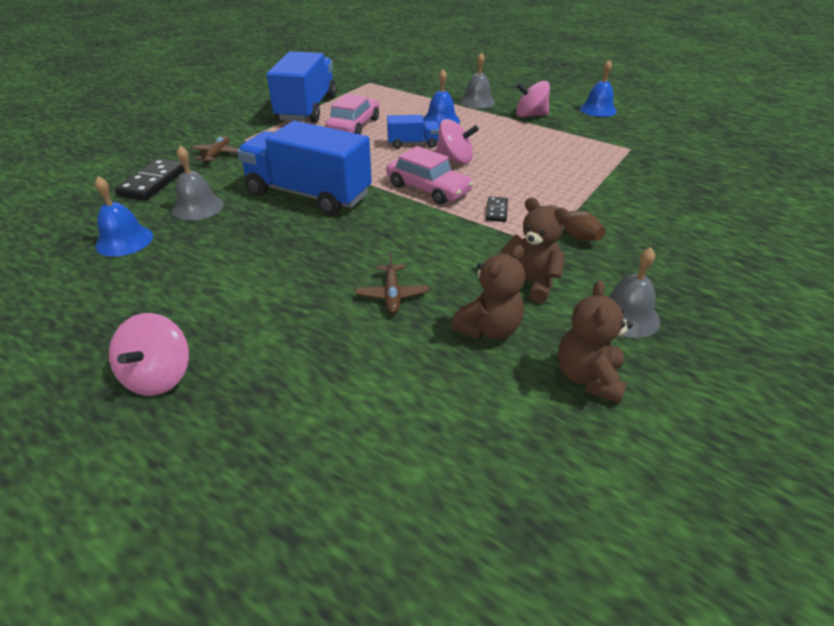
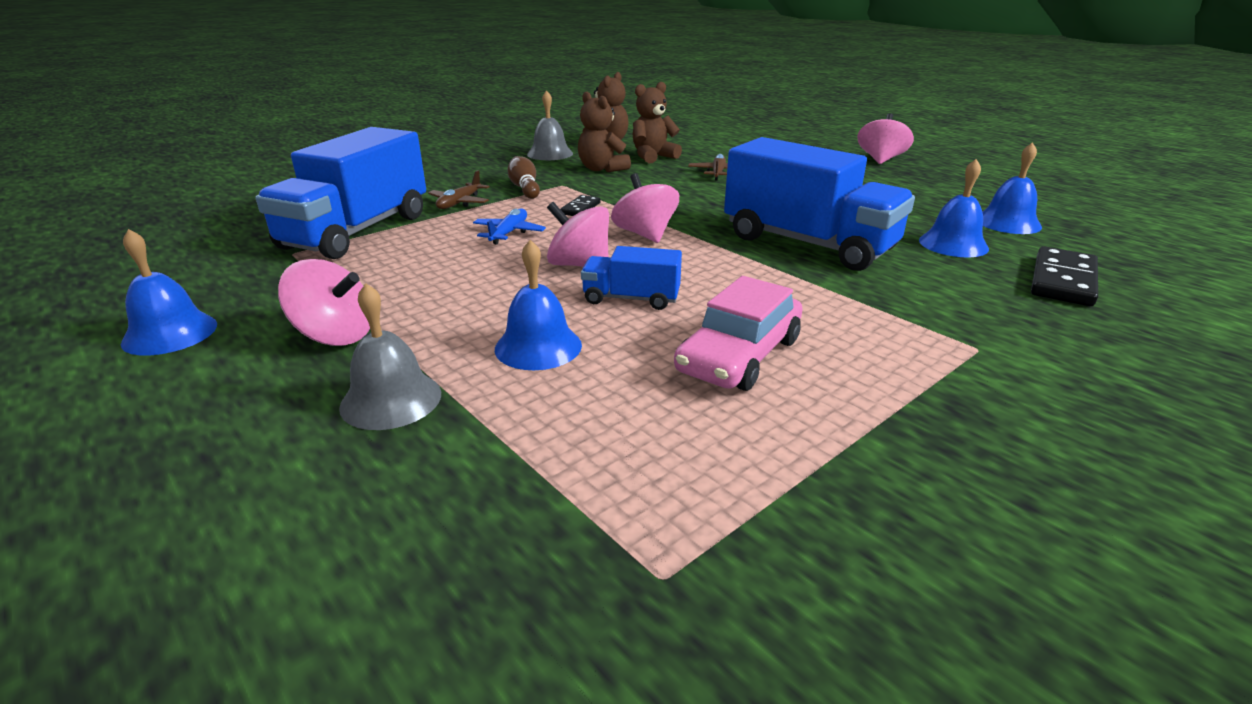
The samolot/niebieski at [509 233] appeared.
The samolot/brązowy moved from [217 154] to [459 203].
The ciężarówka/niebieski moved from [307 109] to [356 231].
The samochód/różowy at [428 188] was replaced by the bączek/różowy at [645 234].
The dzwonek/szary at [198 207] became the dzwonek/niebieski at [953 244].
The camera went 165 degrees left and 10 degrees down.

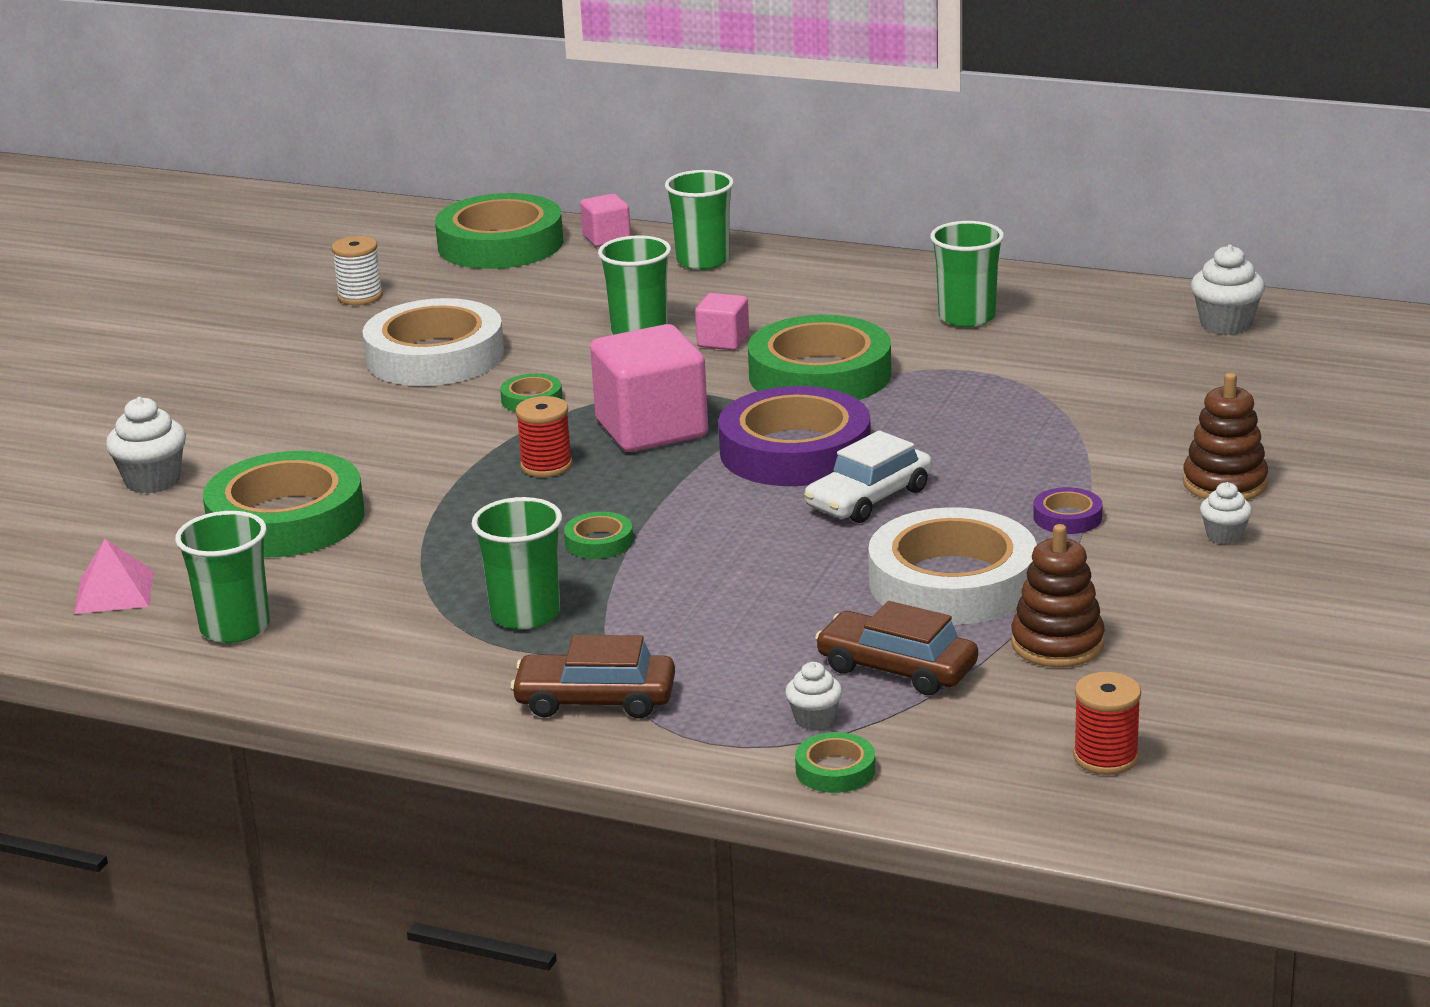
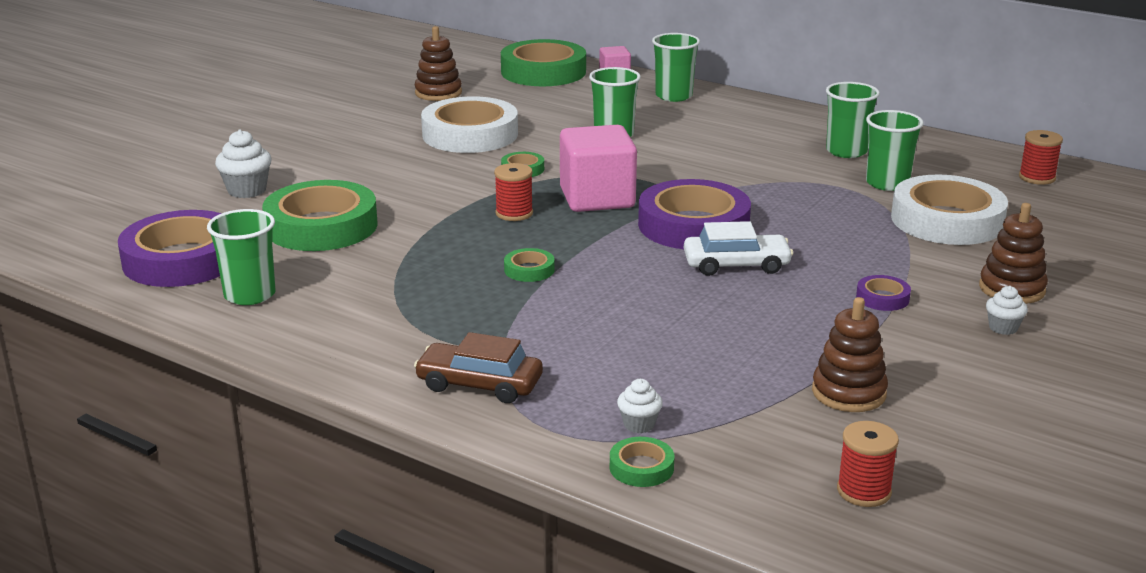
The sześcian/różowy at [723 341] disappeared.
The taśma klejąca/zielony at [820 375] disappeared.
The samochód/brązowy at [897 668] disappeared.
The szklanka/zielony moved from [525 614] to [887 183].
The taśma klejąca/biały moved from [952 582] to [947 220].
The piramida/różowy at [114 592] was replaced by the taśma klejąca/fioletowy at [182 259].
The szpulka/biały at [360 296] was replaced by the zabawka nakładanka/brązowy at [438 93].
The muffinka/biały at [1225 325] was replaced by the szpulka/czerwony at [1037 178].
The samochód/biały at [869 498] turned 150 degrees counterclockwise.
The camera went 10 degrees right and 0 degrees up.

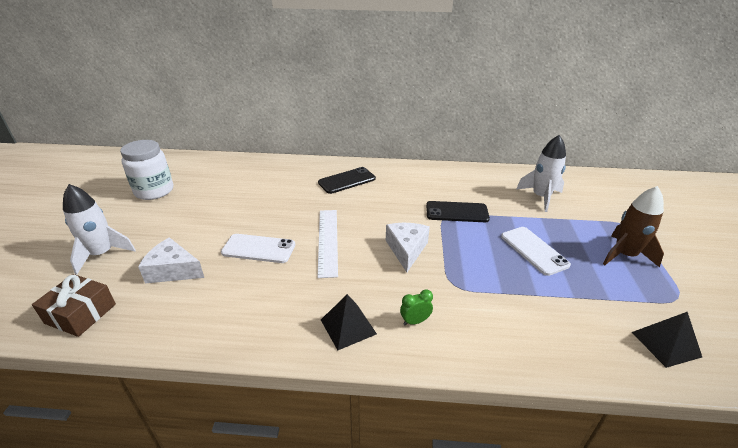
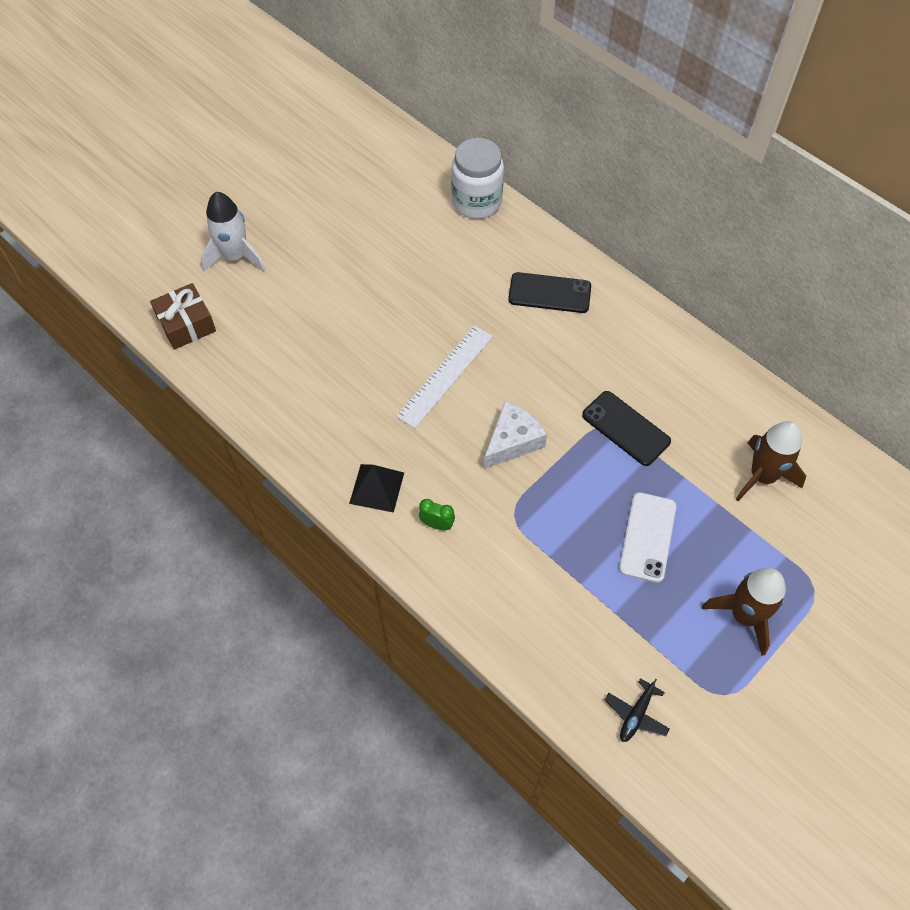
The ser/biały at [173 270] disappeared.
The telefon/biały at [258 249] disappeared.
The słoik/biały moved from [154 191] to [476 202].
The piramida/czarny at [666 344] was replaced by the samolot/czarny at [636 714].
The rakieta/biały at [541 197] became the rakieta/brązowy at [762 476].
The camera went 40 degrees right and 25 degrees up.

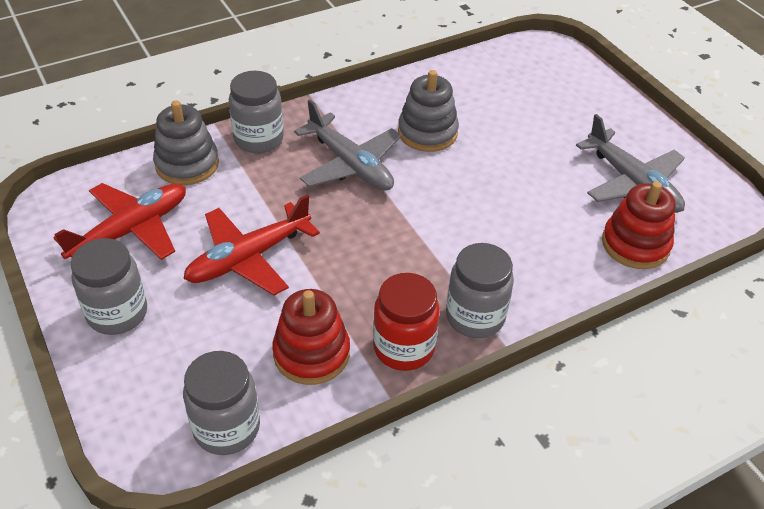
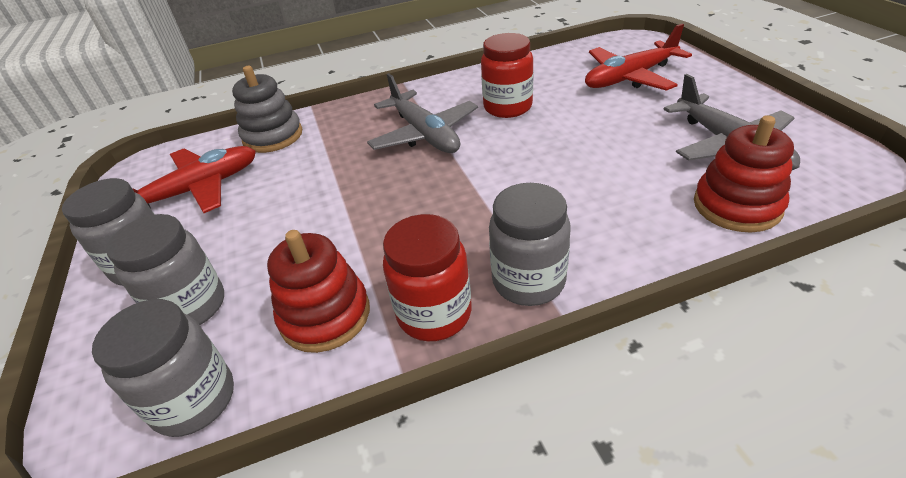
The samolot/czerwony moved from [248 258] to [630 78].
The słoik/szary moved from [259 139] to [191 307].
The zabawka nakładanka/szary at [427 132] was replaced by the słoik/czerwony at [507 107].
The camera went 15 degrees right and 5 degrees down.

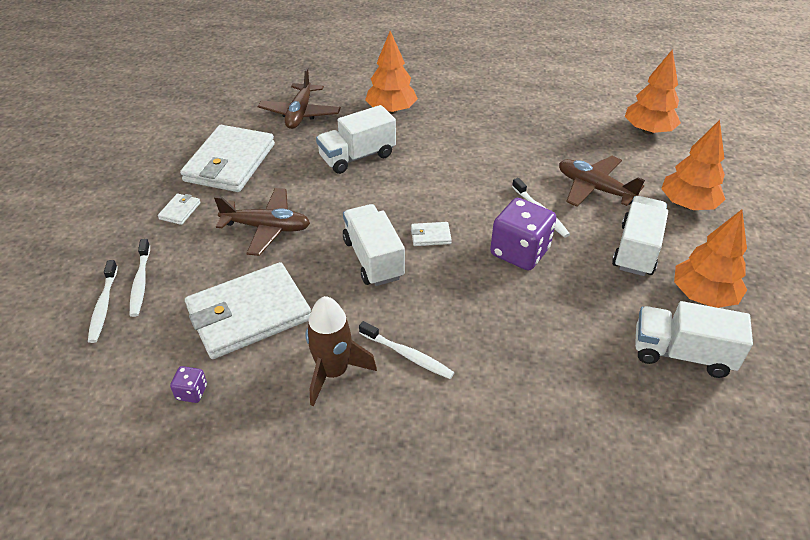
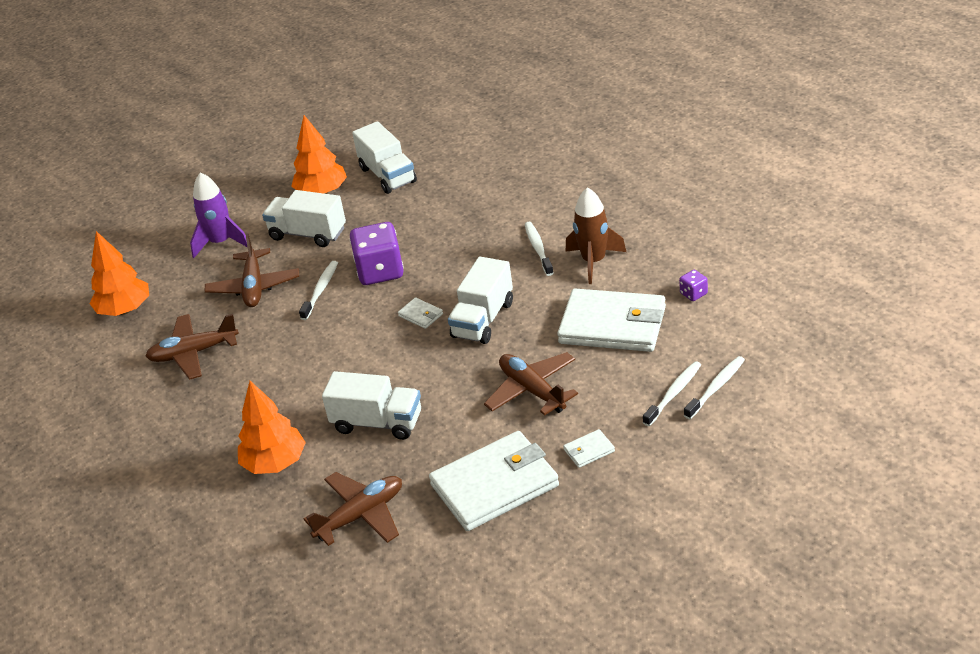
The samolot/brązowy at [193 353] appeared.
The drzewko/pomarańczowy at [687 205] was replaced by the rakieta/fioletowy at [221 242].
The ciężarówka/biały at [636 250] turned 45 degrees clockwise.
The camera went 130 degrees left and 5 degrees down.

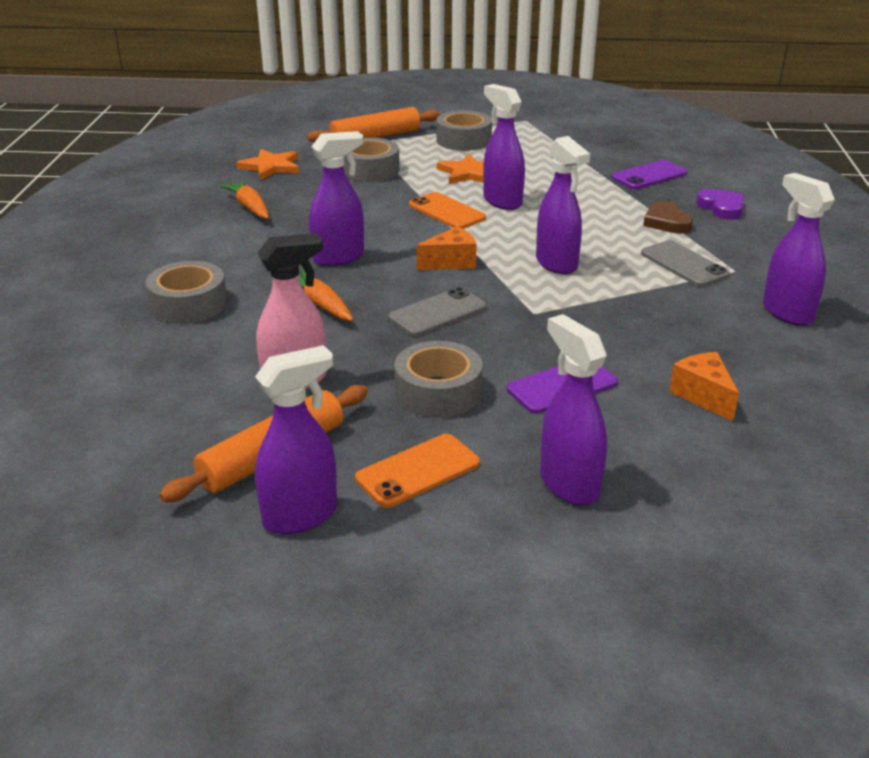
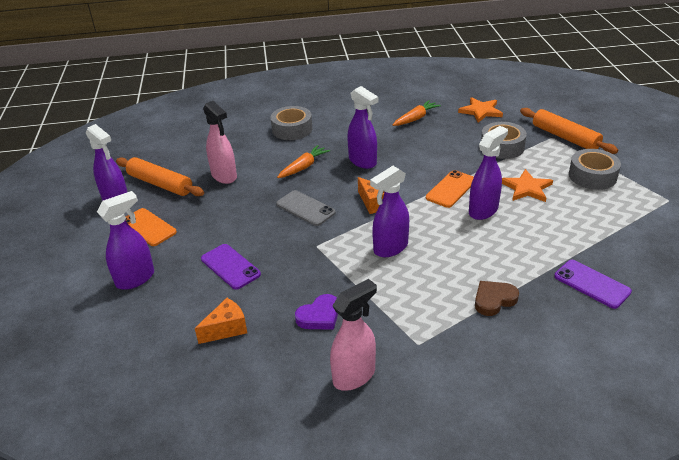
The taśma klejąca/szary at [438 392] disappeared.
The telefon/szary at [684 264] disappeared.
The serce/fioletowy moved from [721 208] to [319 316].
The spryskiwacz/fioletowy at [786 312] became the spryskiwacz/różowy at [354 375].
The camera went 80 degrees right and 5 degrees up.

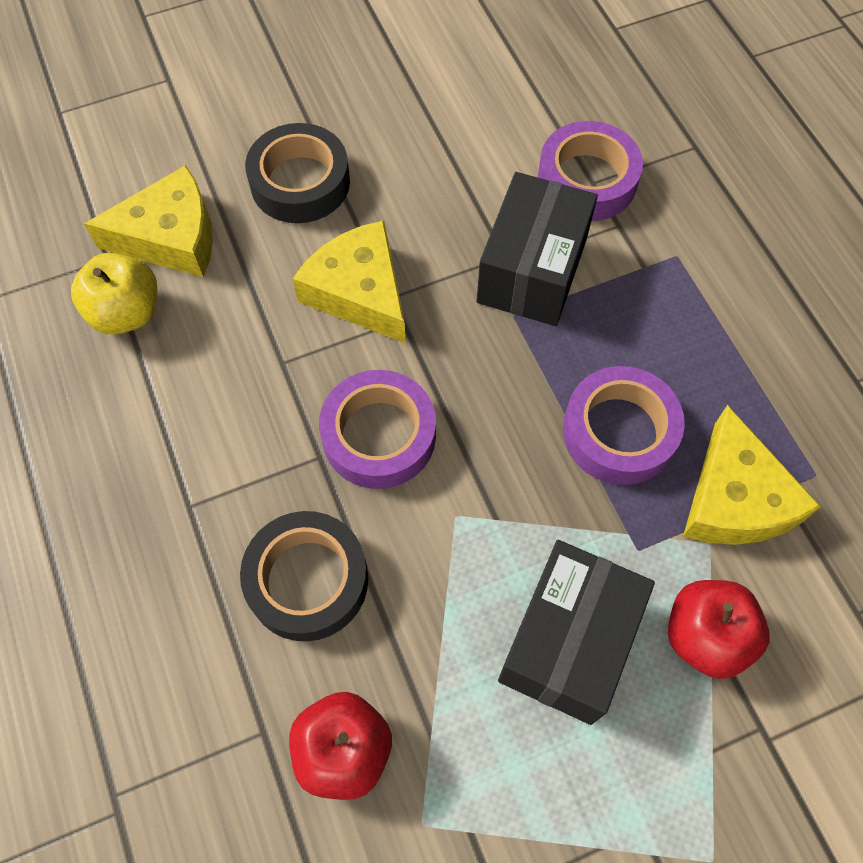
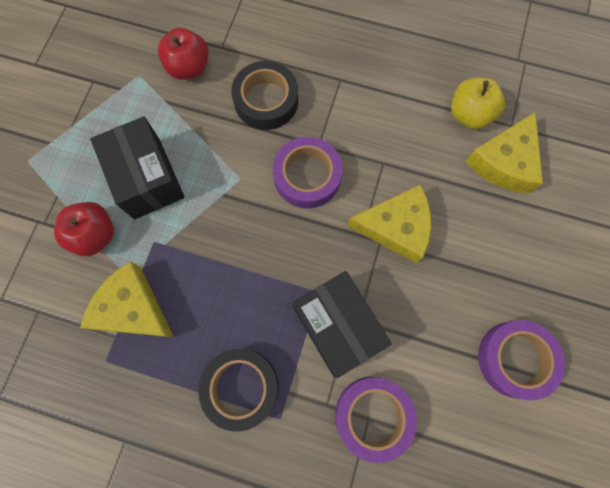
The taśma klejąca/czarny moved from [300 182] to [241 387].
The taśma klejąca/fioletowy moved from [619 432] to [515 359].
The camera went 130 degrees right and 10 degrees up.

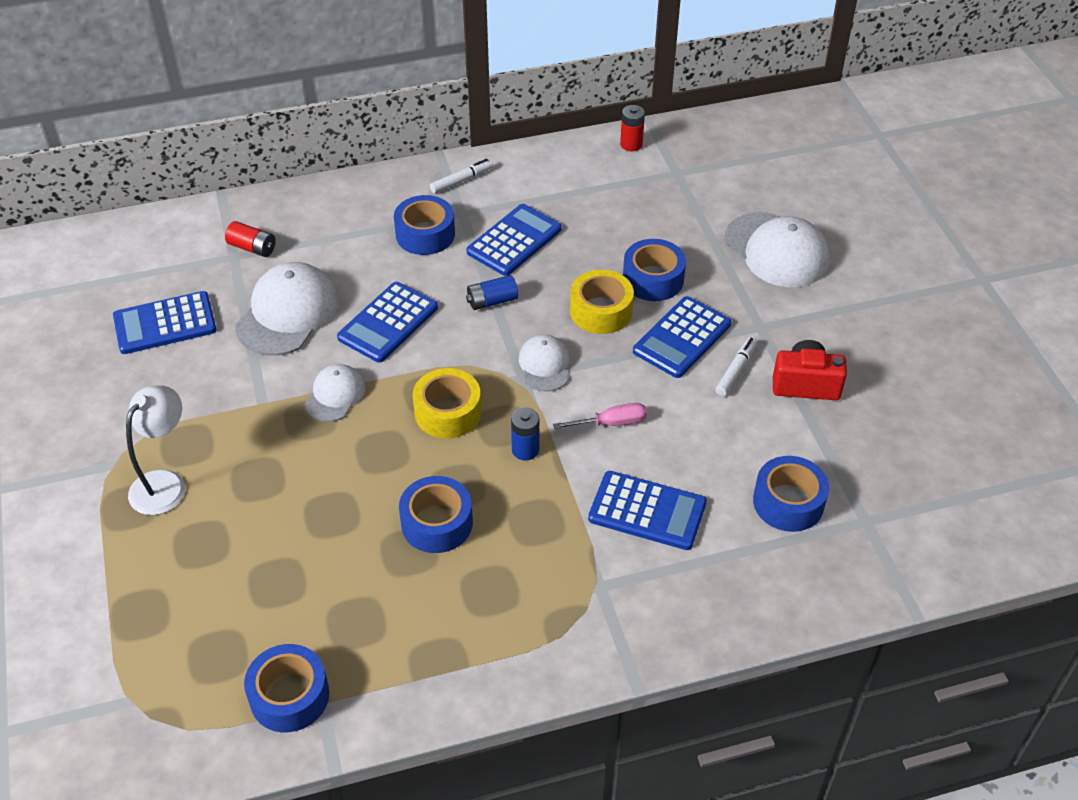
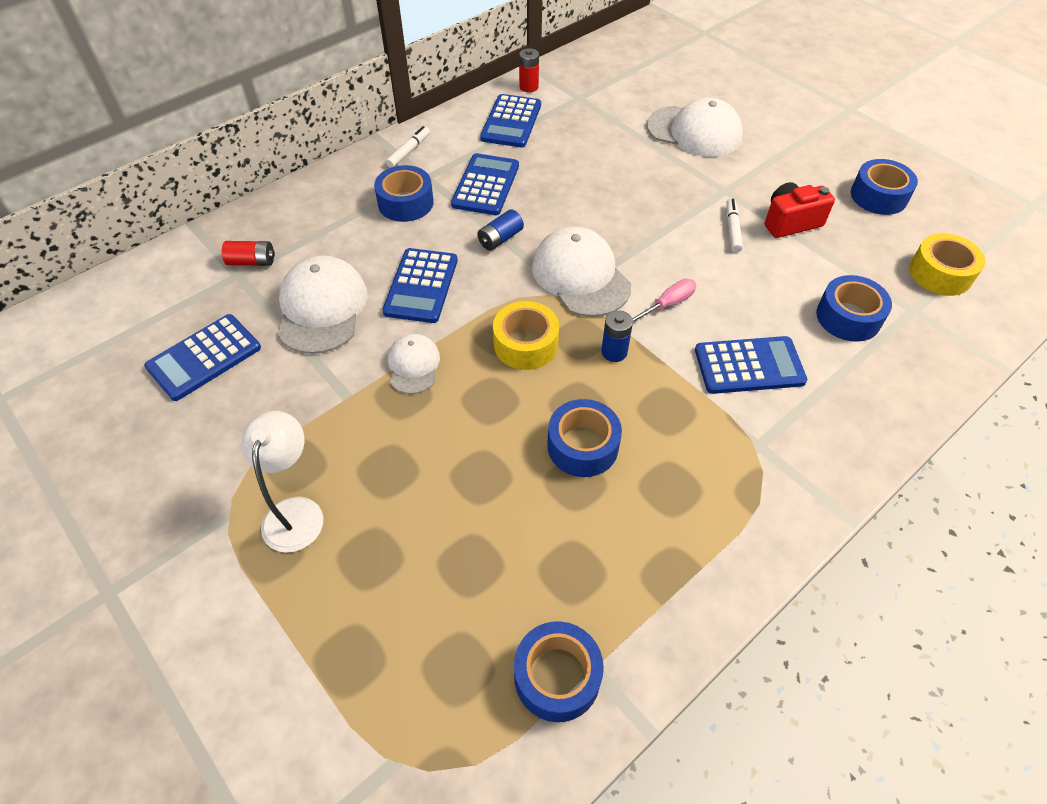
The taśma klejąca/żółty moved from [601 311] to [940 273].
The taśma klejąca/niebieski moved from [653 279] to [878 196].
The kalkulator/niebieski moved from [682 338] to [511 122].
The czapka/biały at [544 365] changed to 1.76 times the size.
The camera went 25 degrees left and 5 degrees up.

